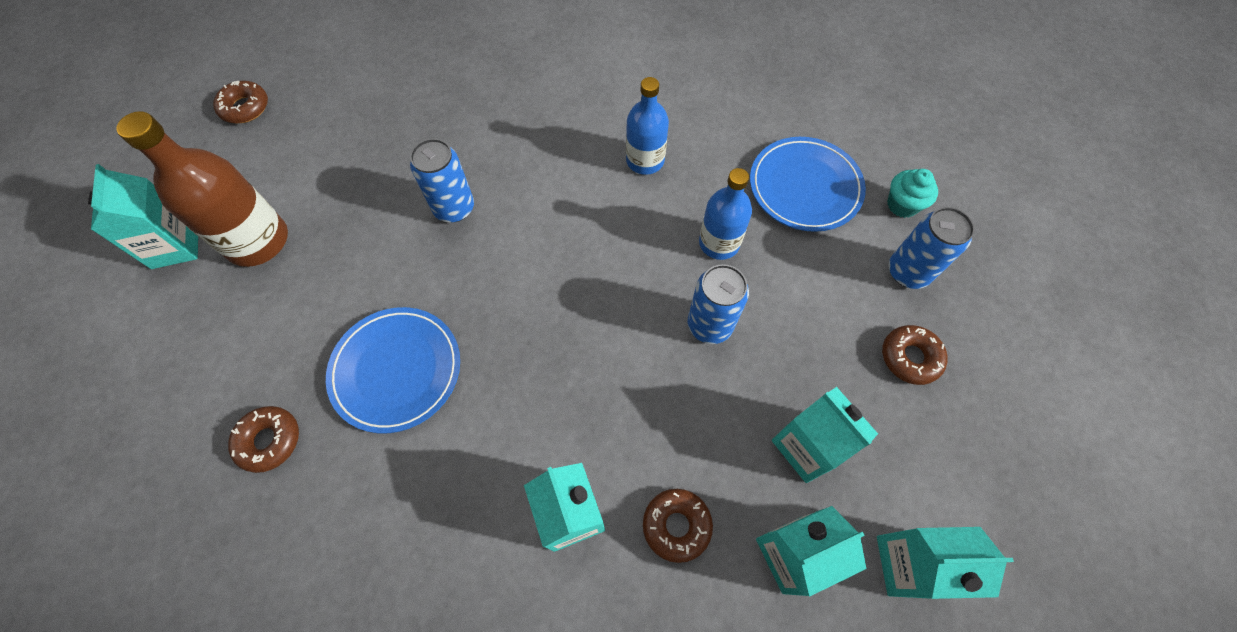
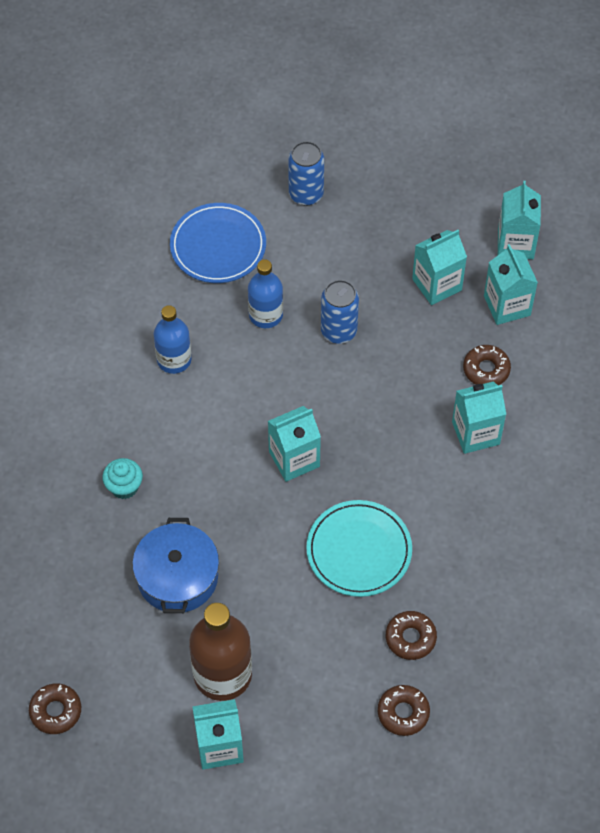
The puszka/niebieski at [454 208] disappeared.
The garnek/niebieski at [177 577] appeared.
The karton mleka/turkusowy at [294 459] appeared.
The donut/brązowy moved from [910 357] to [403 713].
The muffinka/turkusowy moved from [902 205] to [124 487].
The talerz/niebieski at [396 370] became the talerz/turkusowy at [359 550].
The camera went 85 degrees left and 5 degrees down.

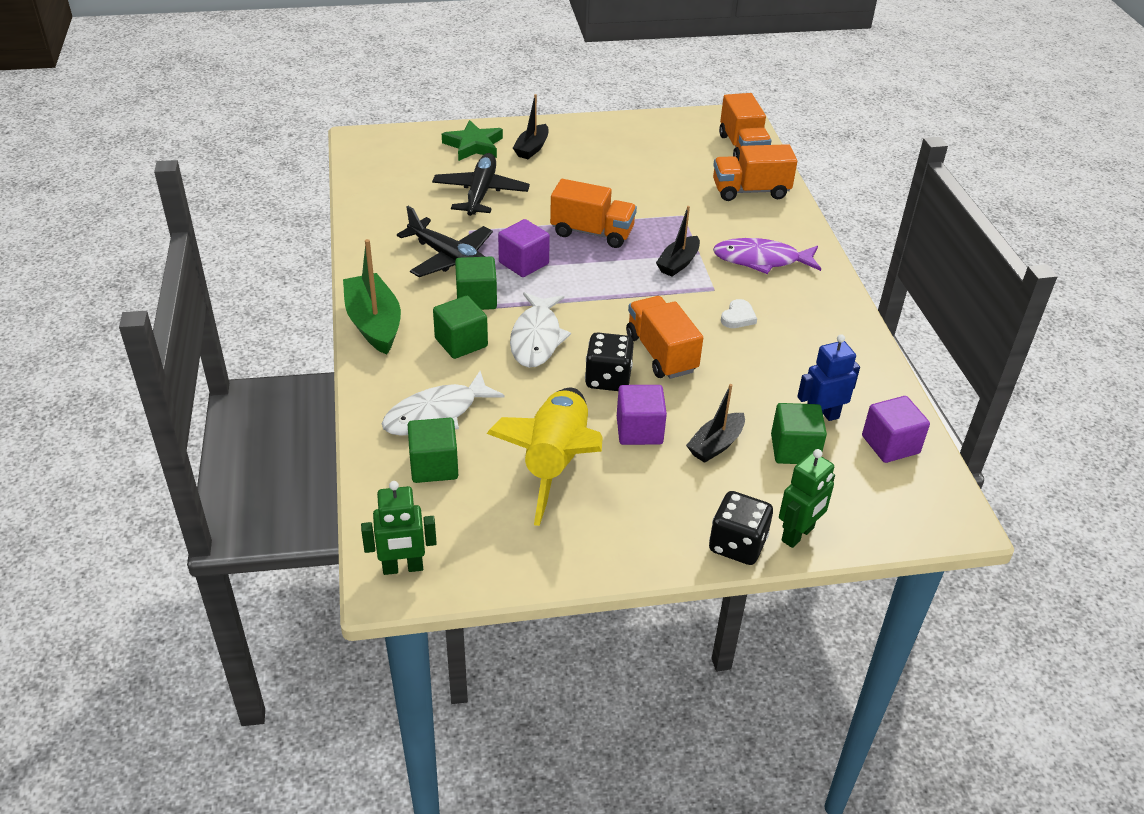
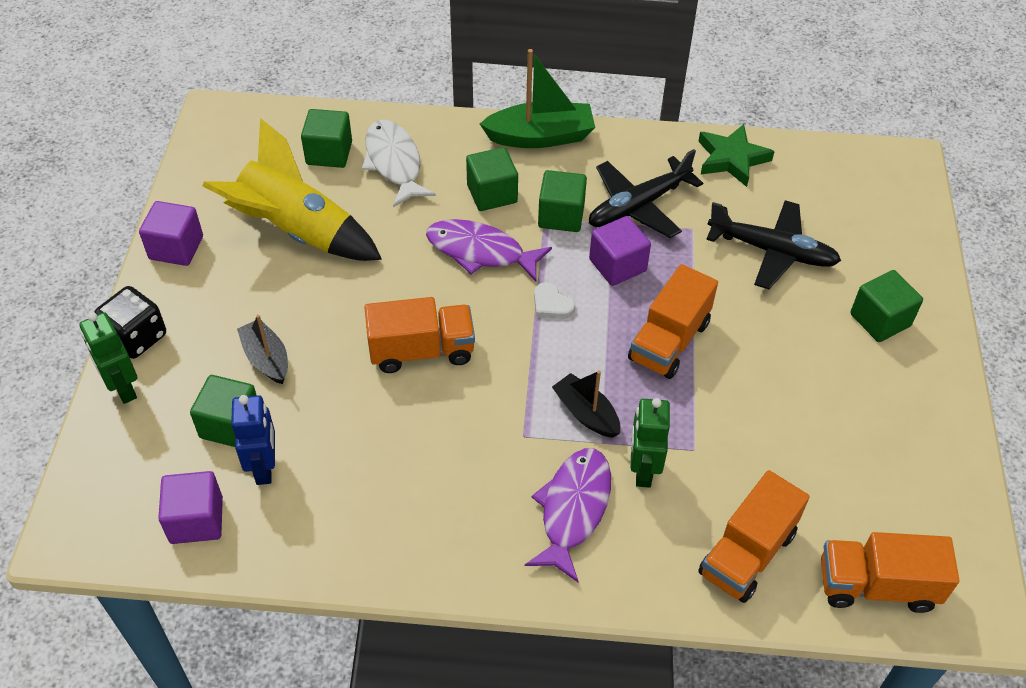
The kostka do gry/czarny at [608 379] disappeared.
The robot/zielony moved from [403 568] to [643 470].
The gwiazda/zielony moved from [474 145] to [731 159].
The sześcian/fioletowy moved from [639 430] to [176 248].
The serce/biały moved from [738 317] to [551 304].
The łódka/czarny at [532 148] was replaced by the sześcian/zielony at [880 320].
The ryba/biały at [536 338] became the ryba/fioletowy at [480 252].
The ciężarówka/pomarańczowy at [750 191] turned 150 degrees counterclockwise.
The camera went 105 degrees right and 10 degrees up.

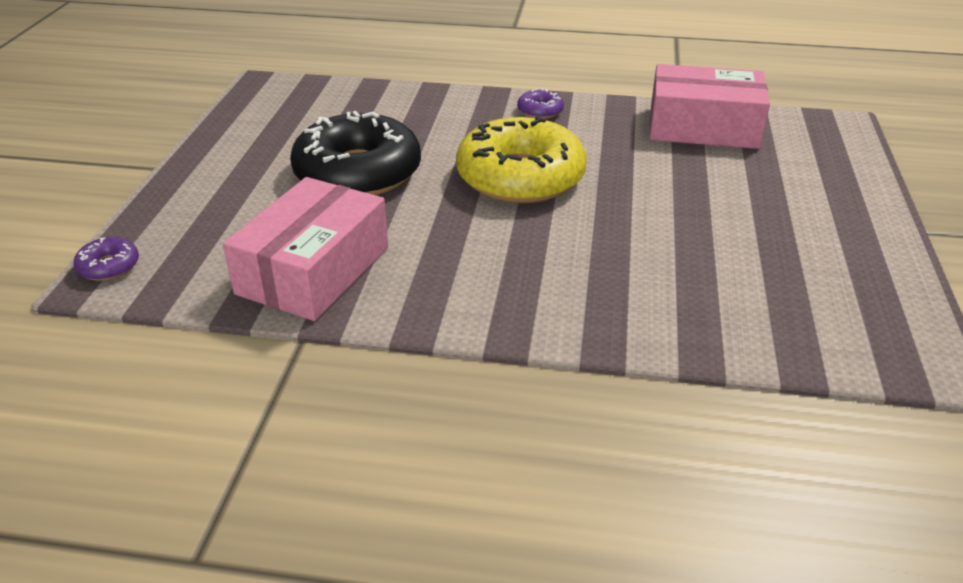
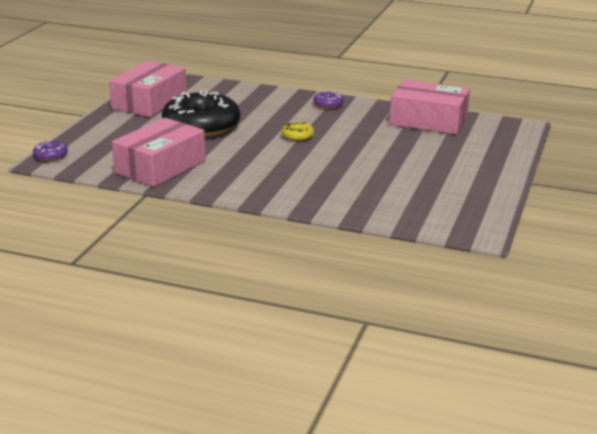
The pudełko/różowy at [149 102] appeared.
The donut/żółty at [520 177] changed to 0.41 times the size.
The camera went 10 degrees right and 10 degrees down.

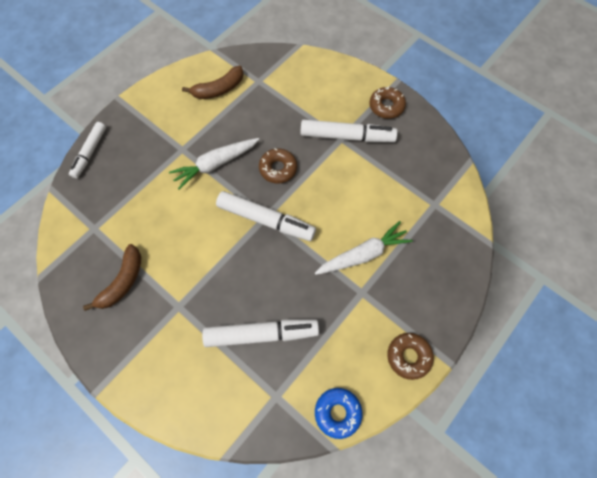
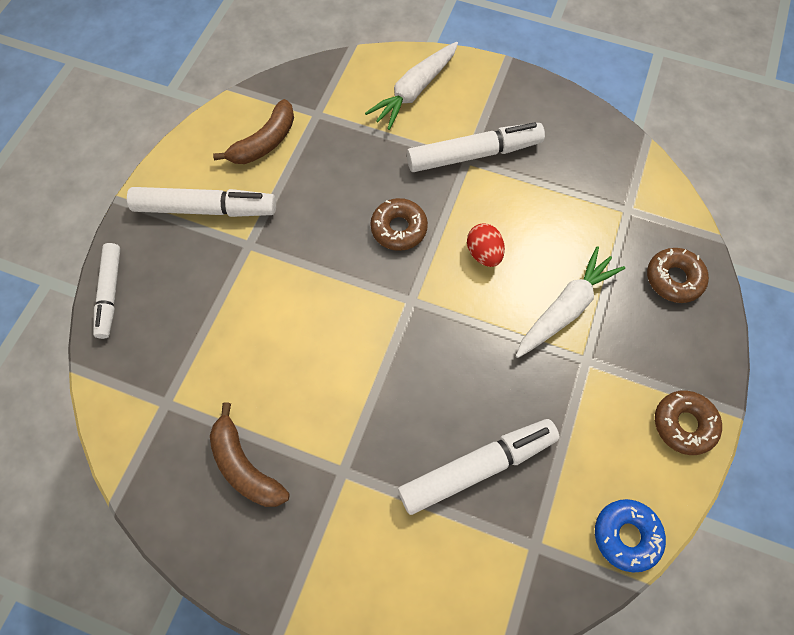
The jajko/czerwony at [483 253] appeared.
The marchewka/biały moved from [215 164] to [414 91].
The flamaster/biały moved from [266 220] to [205 209].
The donut/brązowy moved from [386 106] to [673 279].
The banan/brązowy at [123 282] turned 135 degrees clockwise.
The camera went 20 degrees left and 0 degrees up.

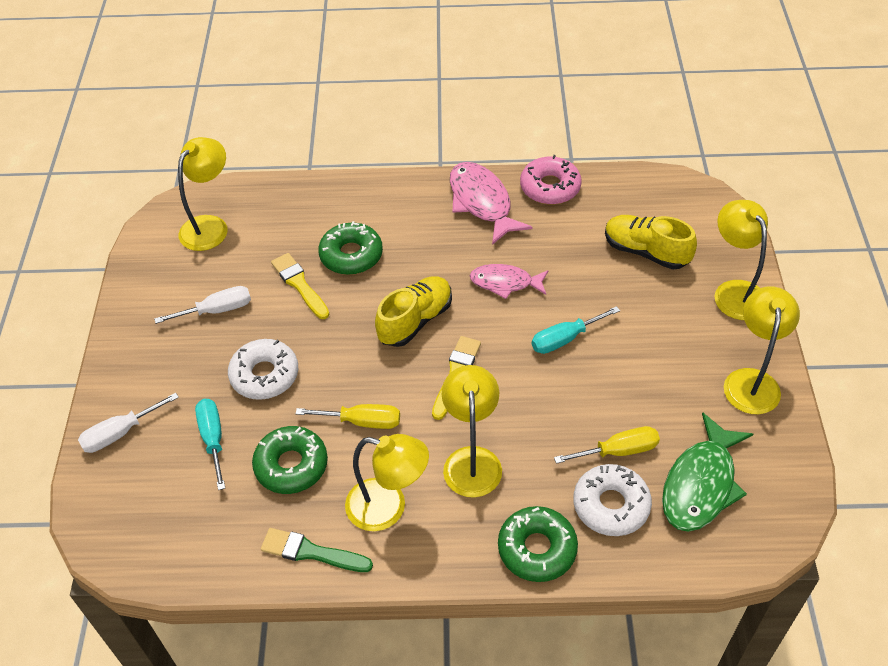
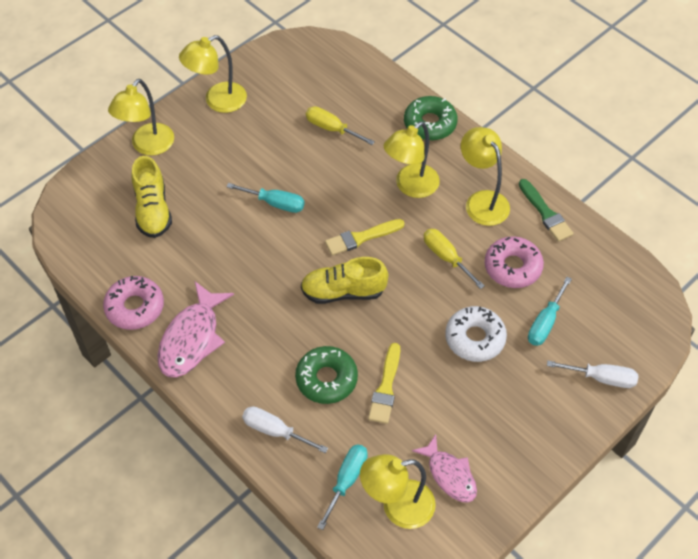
The donut/biały at [611 505] disappeared.
The ryba/zielony at [701 484] disappeared.
The śrubokręt/turkusowy at [347 480] appeared.
The śrubokręt/biały moved from [217 310] to [275 431].
The ryba/różowy moved from [505 283] to [450 475].
The donut/zielony at [291 465] became the donut/różowy at [512 267].
The camera went 135 degrees left and 5 degrees up.

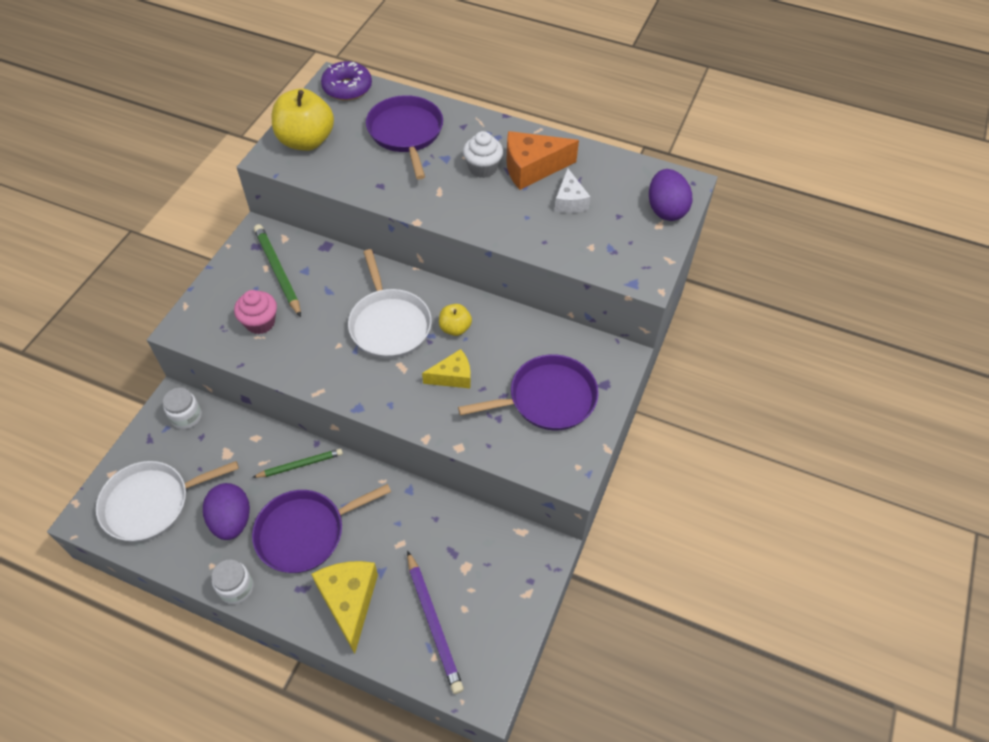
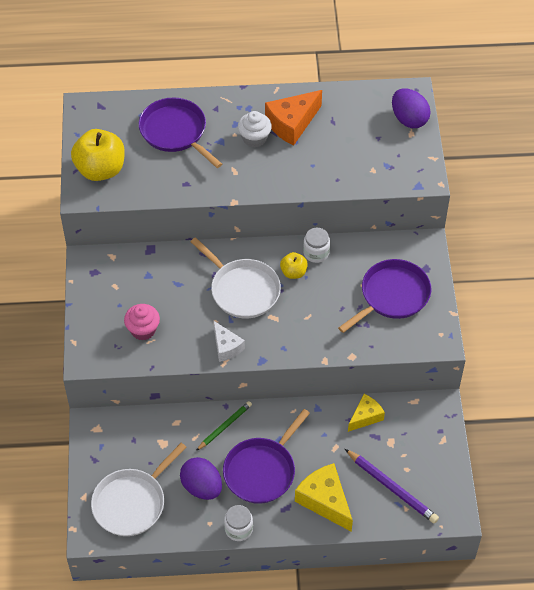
The ołówek/zielony at [278 271] disappeared.
The donut/fioletowy at [347 88] disappeared.
The słoik/biały moved from [186 416] to [316 253].
The ser/żółty moved from [452 376] to [365 417].
The ser/biały moved from [569 201] to [226 347].
The camera went 25 degrees left and 0 degrees up.

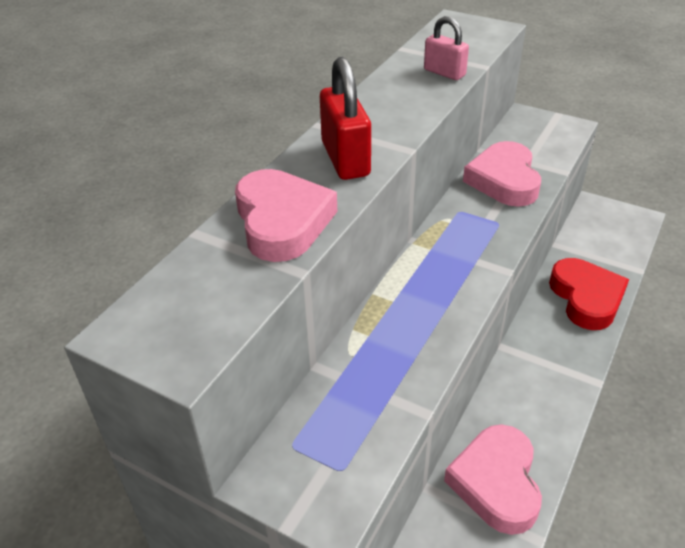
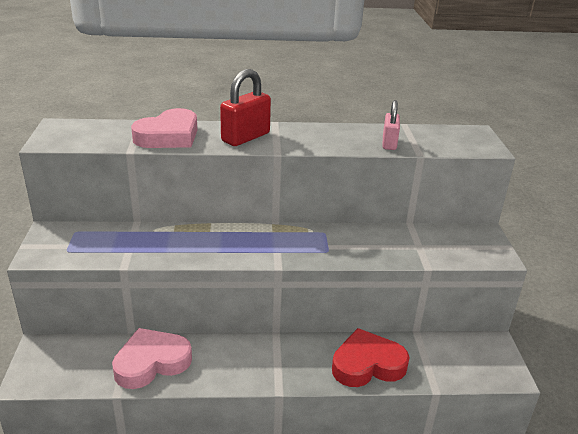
The serce/różowy at [504 180] disappeared.
The serce/czerwony at [586 298] turned 150 degrees counterclockwise.
The camera went 55 degrees right and 10 degrees down.

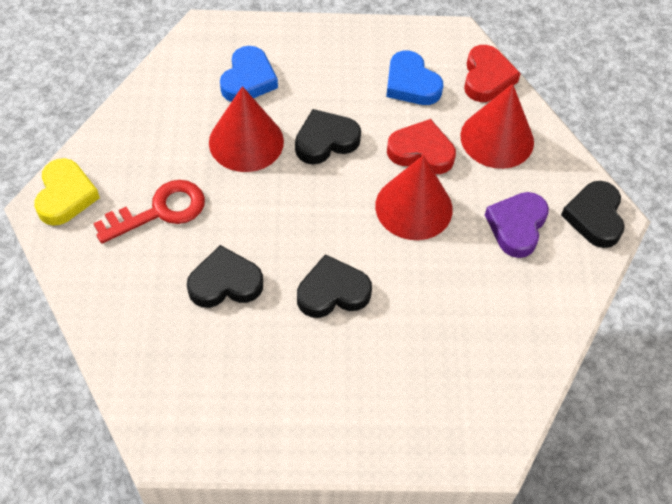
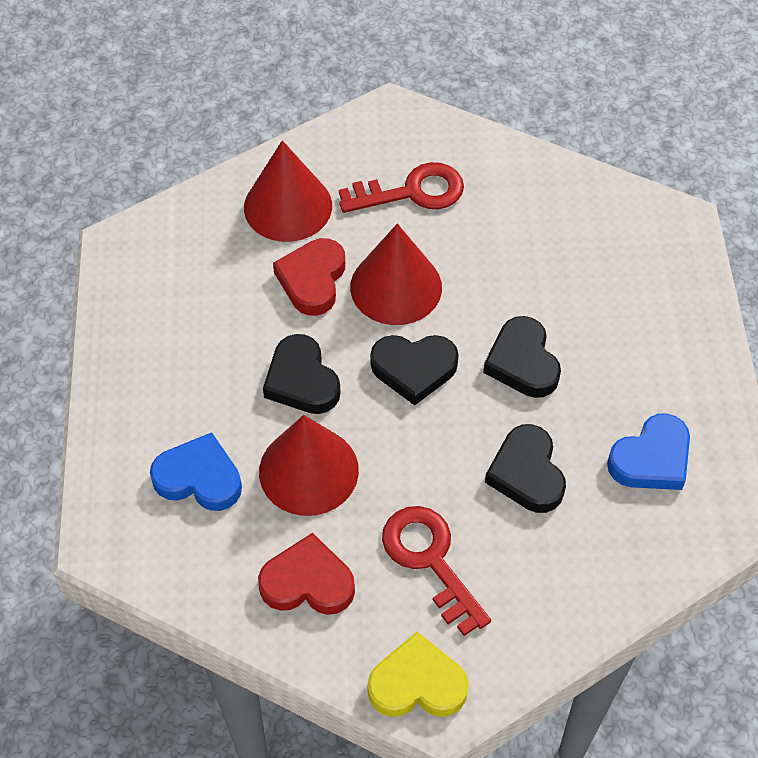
The serce/niebieski moved from [411 83] to [651 459].
The serce/czerwony moved from [487 78] to [308 582].
The serce/czarny moved from [594 217] to [414 369].
The serce/fioletowy at [517 226] was replaced by the klucz/czerwony at [412 192].
The camera went 90 degrees left and 0 degrees up.

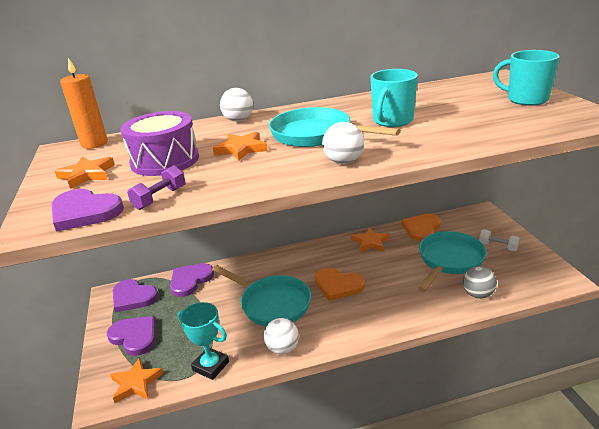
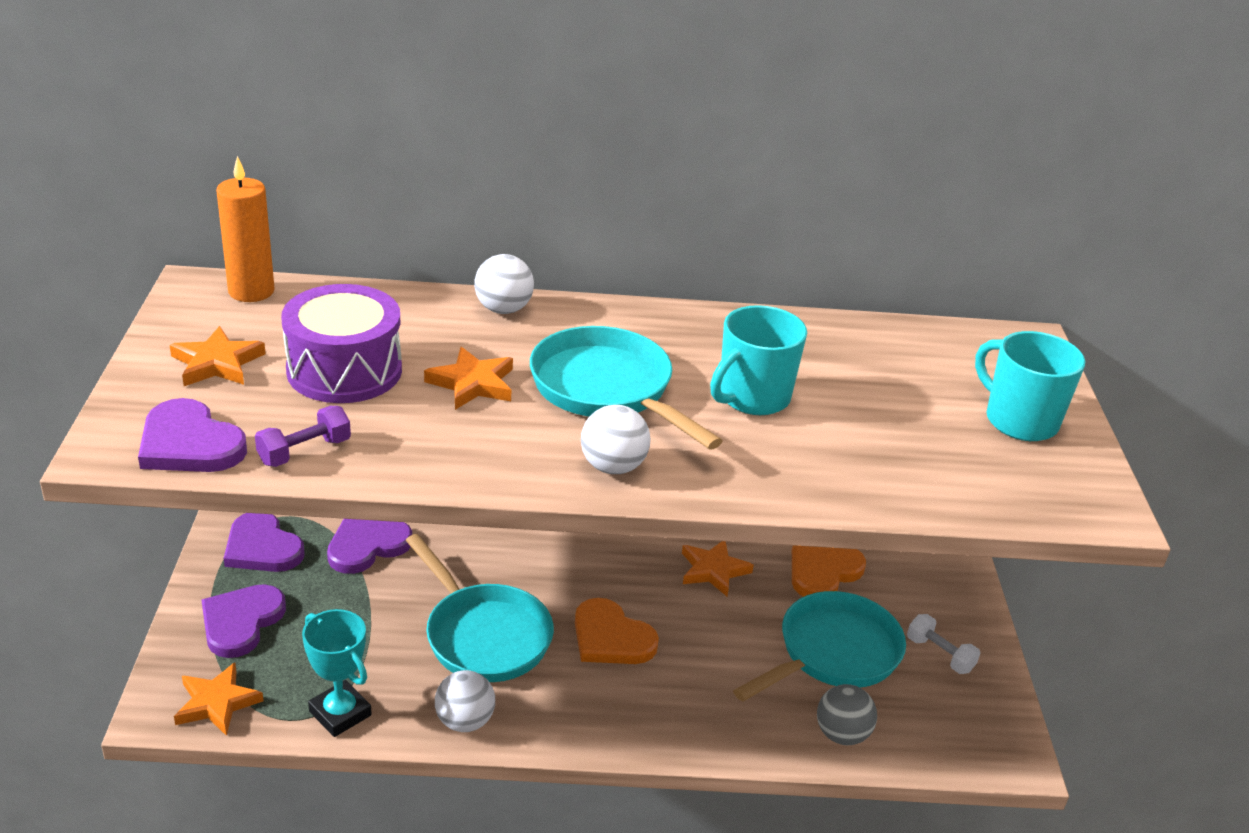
The serce/fioletowy at [135 336] turned 120 degrees counterclockwise.
The camera went 10 degrees right and 5 degrees up.

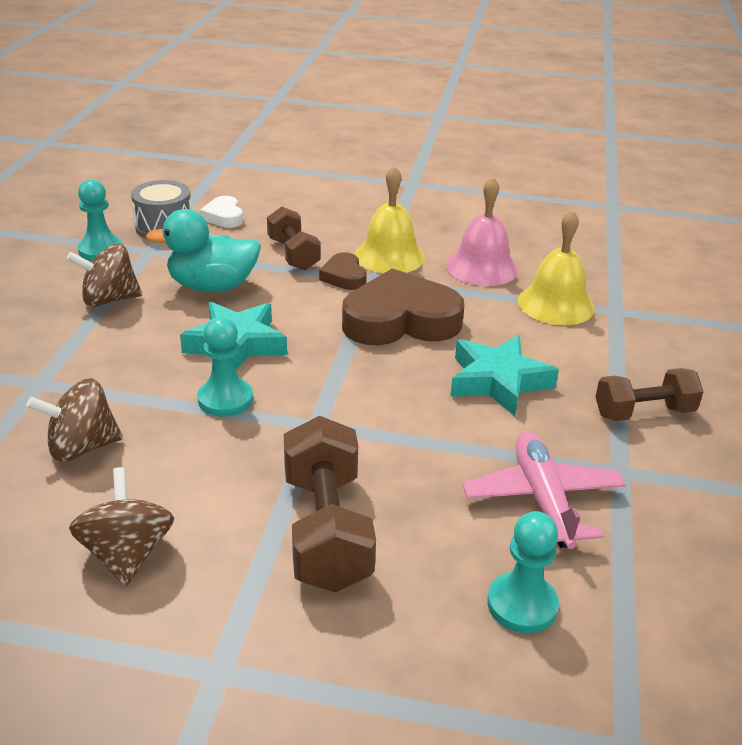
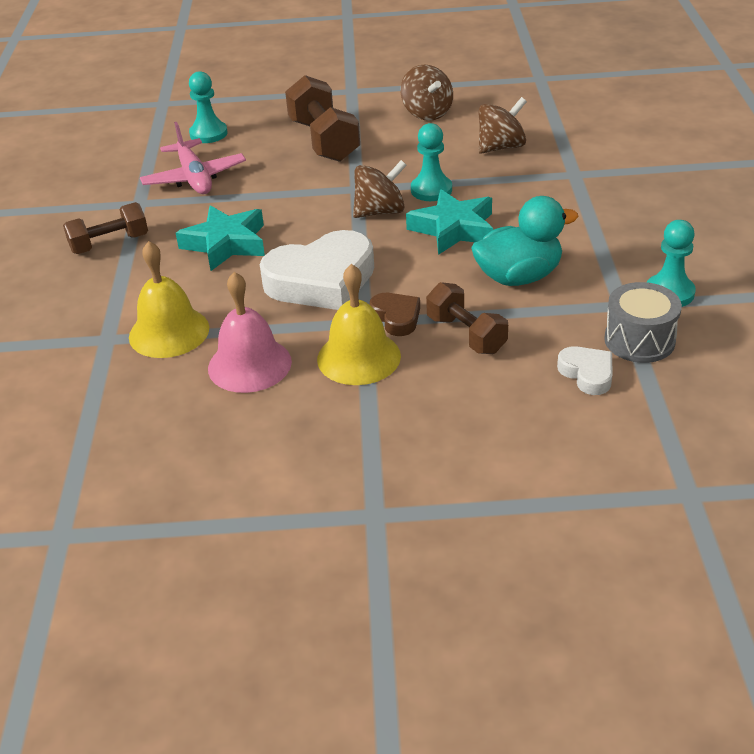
The bączek/brązowy moved from [109 300] to [380 212].
The serce/brązowy at [400 320] became the serce/biały at [321 280].
The camera went 170 degrees right and 5 degrees up.

